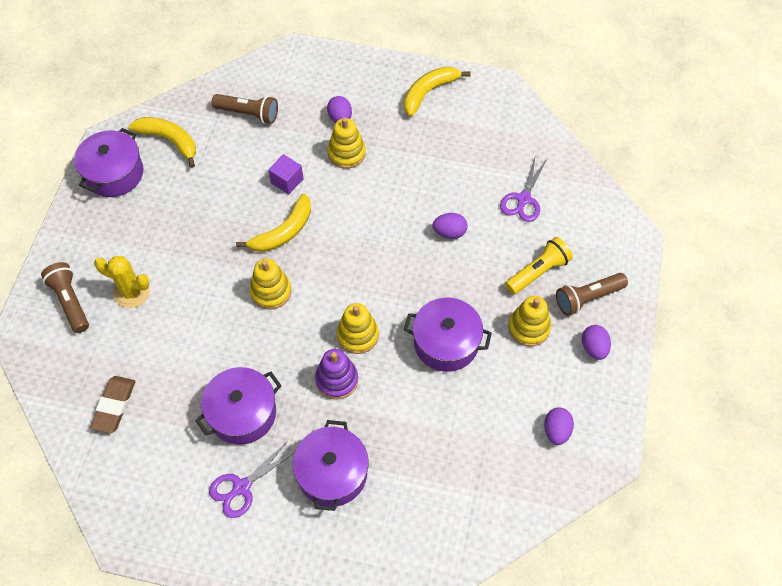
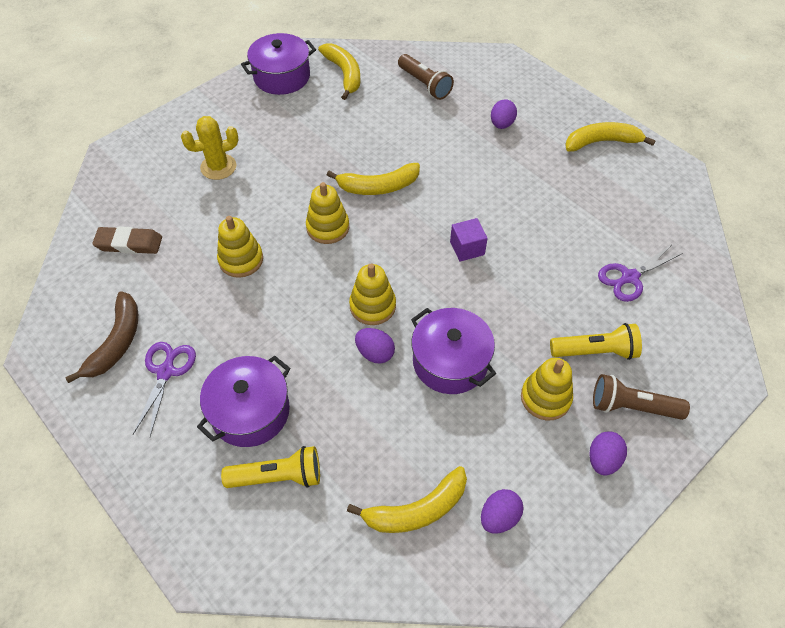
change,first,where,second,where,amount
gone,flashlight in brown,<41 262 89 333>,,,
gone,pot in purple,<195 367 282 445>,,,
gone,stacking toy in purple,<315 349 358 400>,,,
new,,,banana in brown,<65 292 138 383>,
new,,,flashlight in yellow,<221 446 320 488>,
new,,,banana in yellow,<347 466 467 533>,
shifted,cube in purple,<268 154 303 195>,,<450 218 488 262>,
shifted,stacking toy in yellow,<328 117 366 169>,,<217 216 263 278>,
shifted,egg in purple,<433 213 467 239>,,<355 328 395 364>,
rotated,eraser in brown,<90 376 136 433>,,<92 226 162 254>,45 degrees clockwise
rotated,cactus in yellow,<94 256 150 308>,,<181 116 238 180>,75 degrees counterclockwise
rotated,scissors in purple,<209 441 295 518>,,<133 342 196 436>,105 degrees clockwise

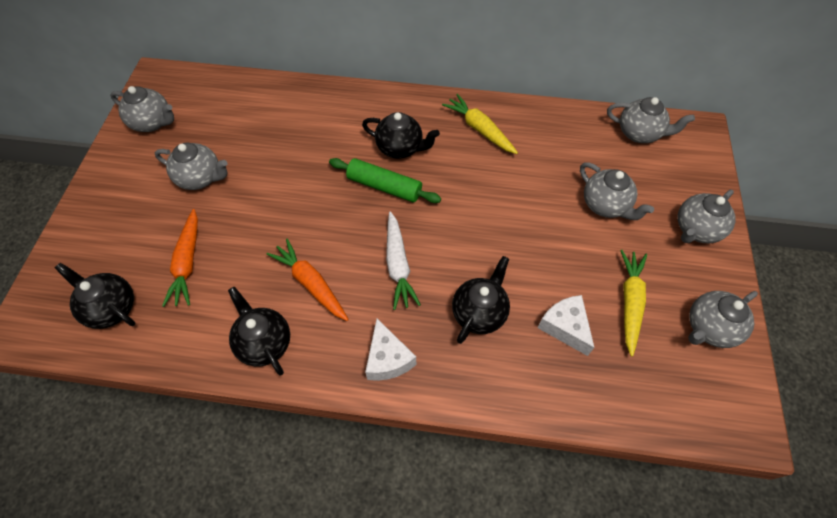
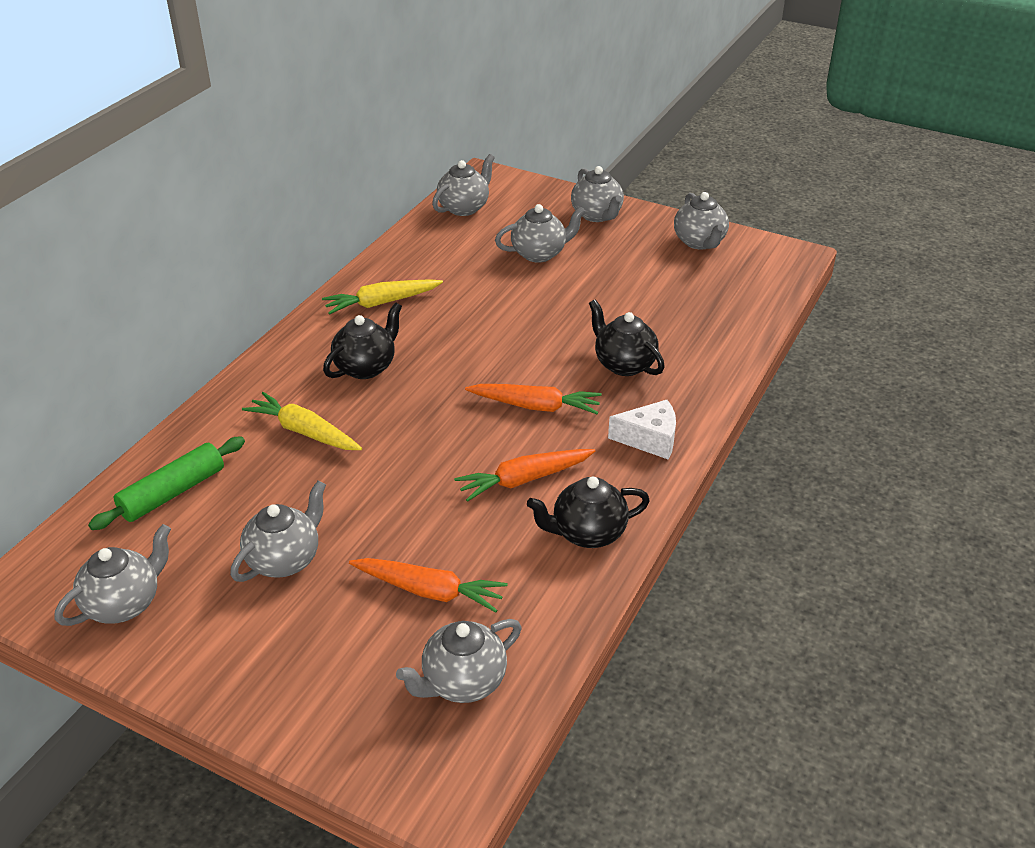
change,first,where,second,where,amount
gone,cheese in white,<537 295 595 356>,,,
shifted,rolling pin in green,<329 158 441 203>,,<88 436 245 530>,
shifted,carrot in yellow,<620 250 647 357>,,<242 392 362 450>,
repainted,teapot in black,<55 263 135 329>,teapot in grey,<396 619 521 703>,
repainted,carrot in white,<386 211 421 310>,carrot in orange,<465 384 602 414>,

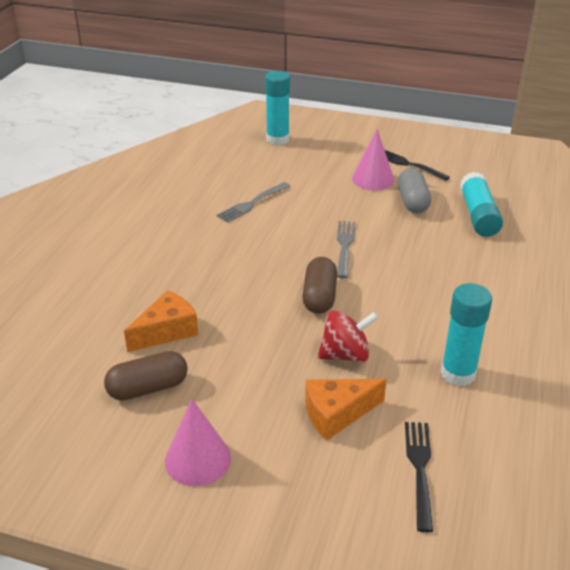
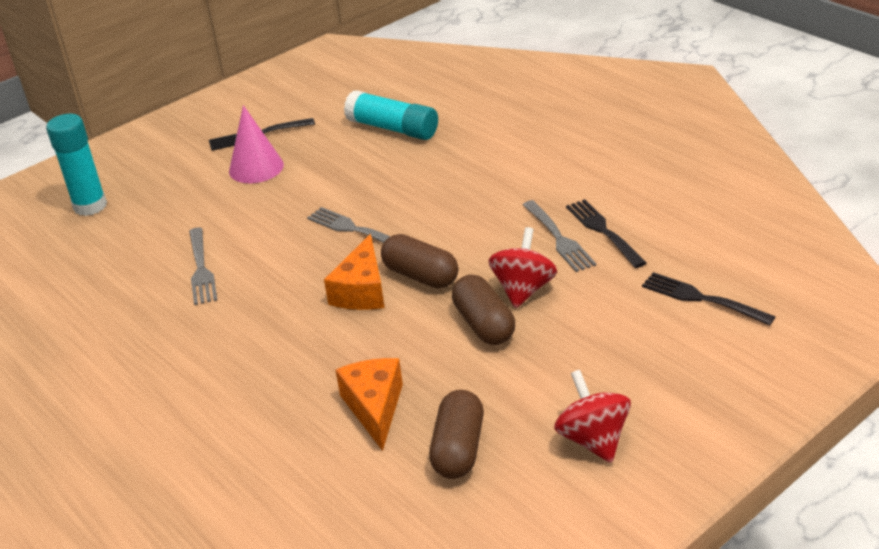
change,first,where,second,where,amount
gone,capsule in grey,<398 168 431 213>,,,
new,,,capsule in brown,<452 275 515 345>,
new,,,fork in grey,<523 200 597 272>,
shifted,cheese in orange,<305 379 387 440>,,<324 234 385 310>,
swapped,cone in pink,<165 399 231 486>,spinning top in red,<554 370 631 463>,
swapped,glue stick in turquoise,<441 283 492 386>,fork in black,<566 199 646 268>,

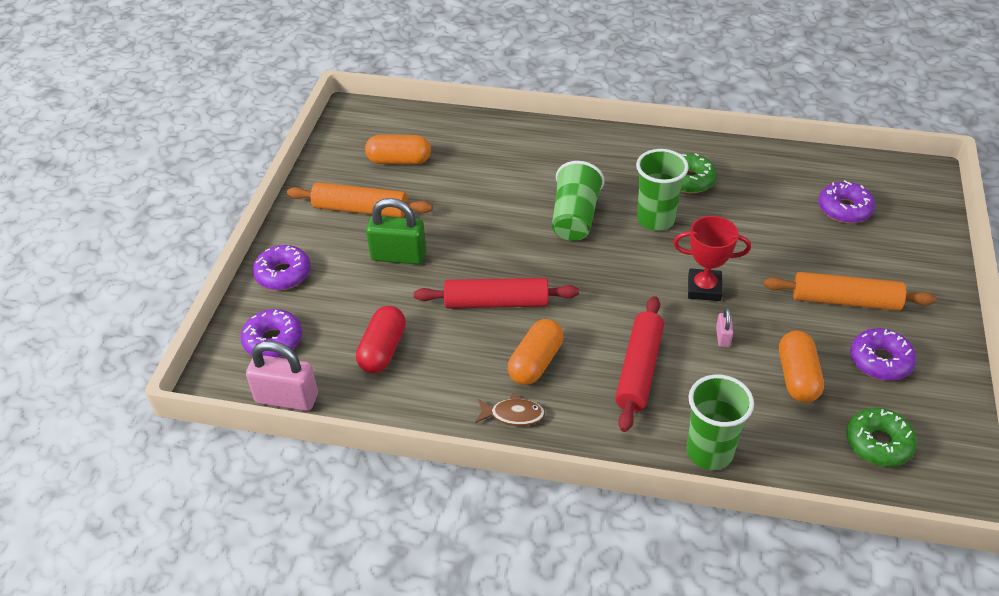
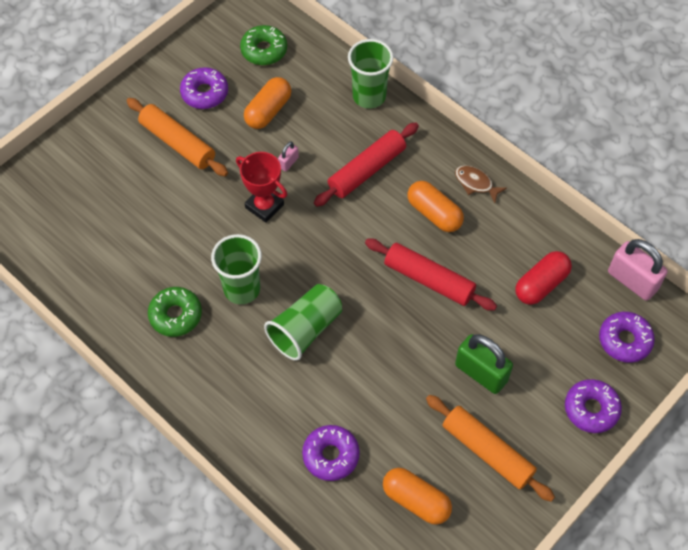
change,first,where,second,where,amount
shifted,donut in purple,<819 180 875 223>,,<302 425 360 481>,
rotated,capsule in orange,<508 319 564 385>,,<407 181 464 232>,75 degrees clockwise

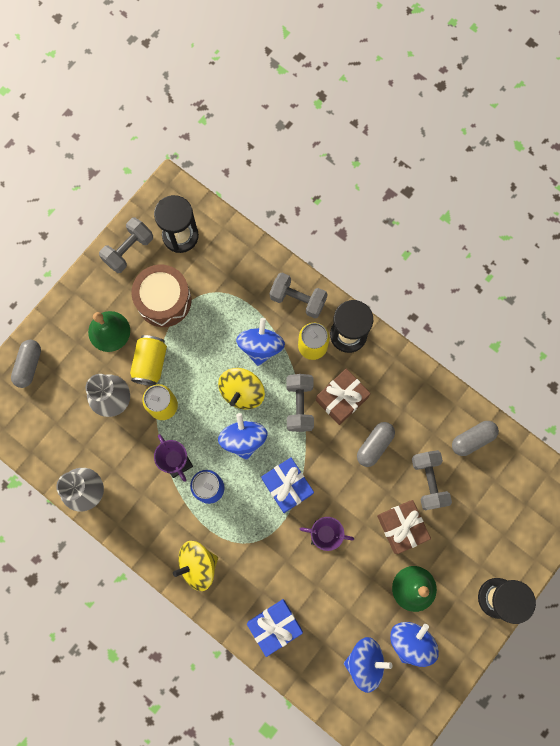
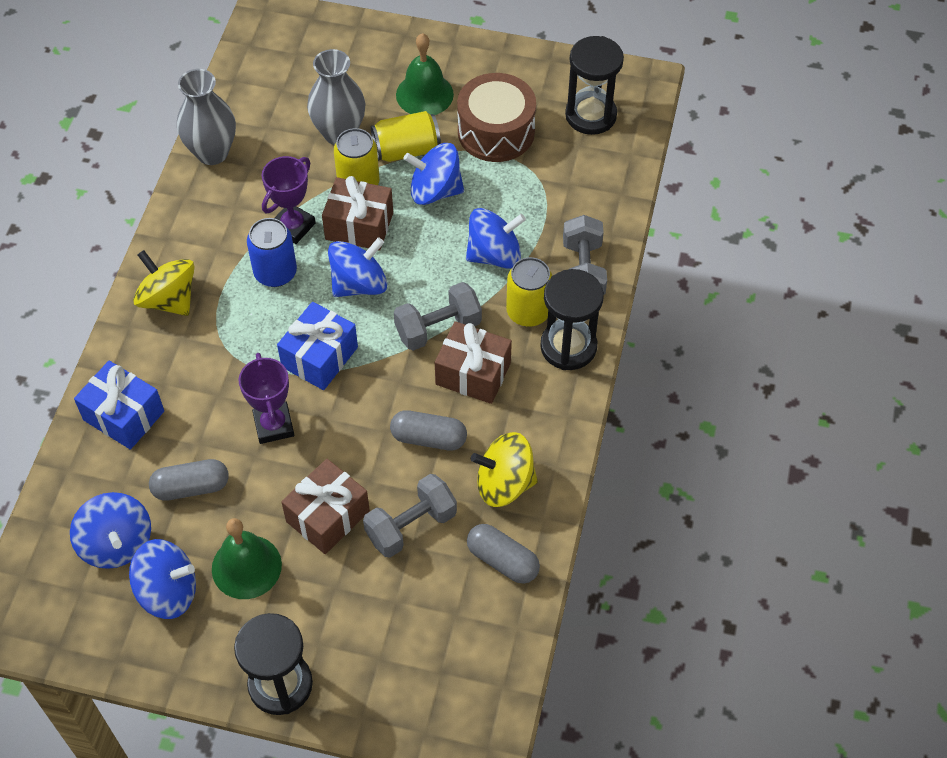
change,first,where,second,where,amount
gone,dumbbell in grey,<99 218 153 273>,,,
new,,,gift in brown,<322 176 393 251>,
new,,,spinning top in blue,<404 143 464 205>,
shifted,capsule in grey,<11 340 41 388>,,<149 459 229 501>,
shifted,spinning top in yellow,<218 368 265 410>,,<471 432 538 507>,

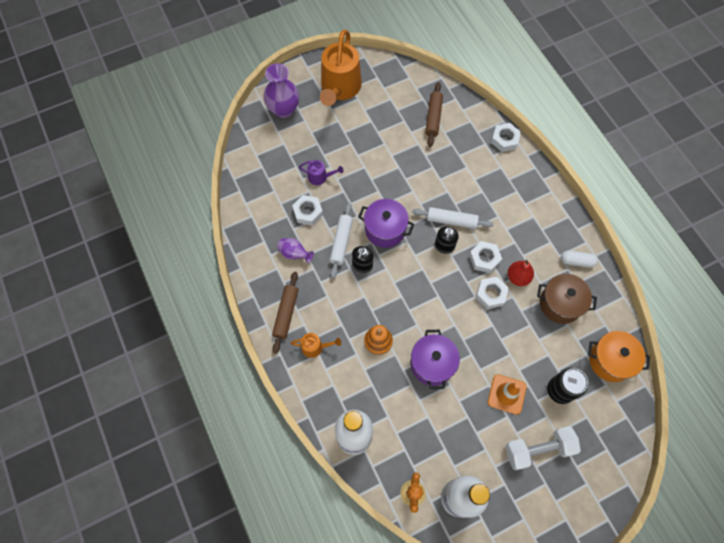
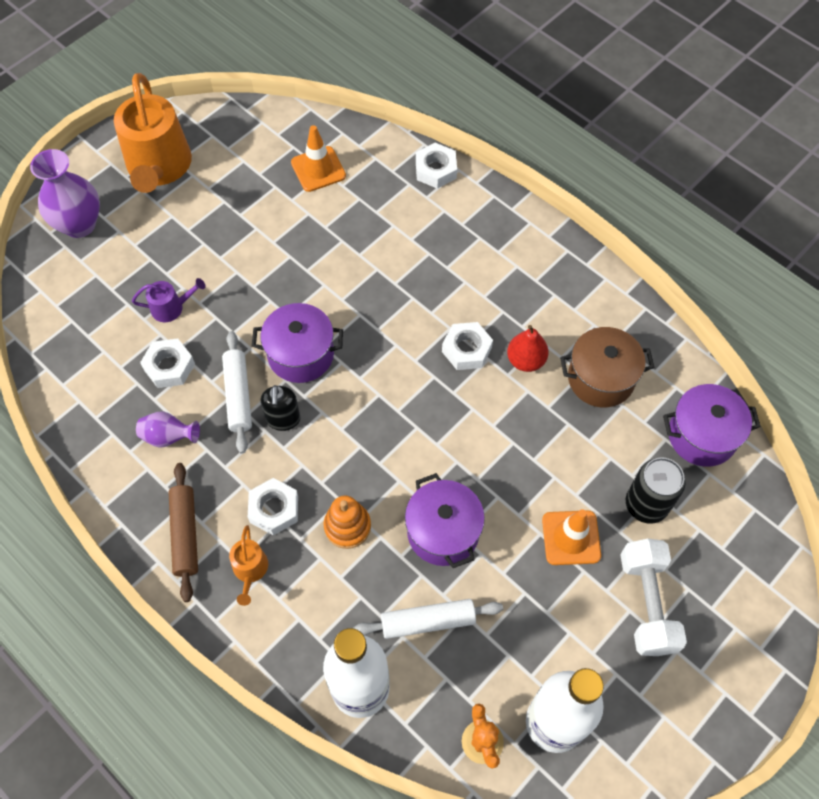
change,first,where,second,where,amount
gone,soap dispenser in black,<435 227 459 254>,,,
gone,capsule in white,<561 250 598 268>,,,
shifted,rolling pin in white,<412 207 494 229>,,<353 599 503 639>,
shifted,nut in white,<476 277 509 309>,,<248 478 298 535>,
swapped,rolling pin in brown,<425 82 443 147>,traffic cone in orange,<291 125 346 192>,
repainted,pot in orange,<588 331 650 382>,pot in purple,<663 384 761 466>,
rotated,watering can in orange,<291 333 341 358>,,<229 525 268 606>,105 degrees clockwise
rotated,dumbbell in white,<506 426 581 470>,,<621 538 687 656>,60 degrees counterclockwise

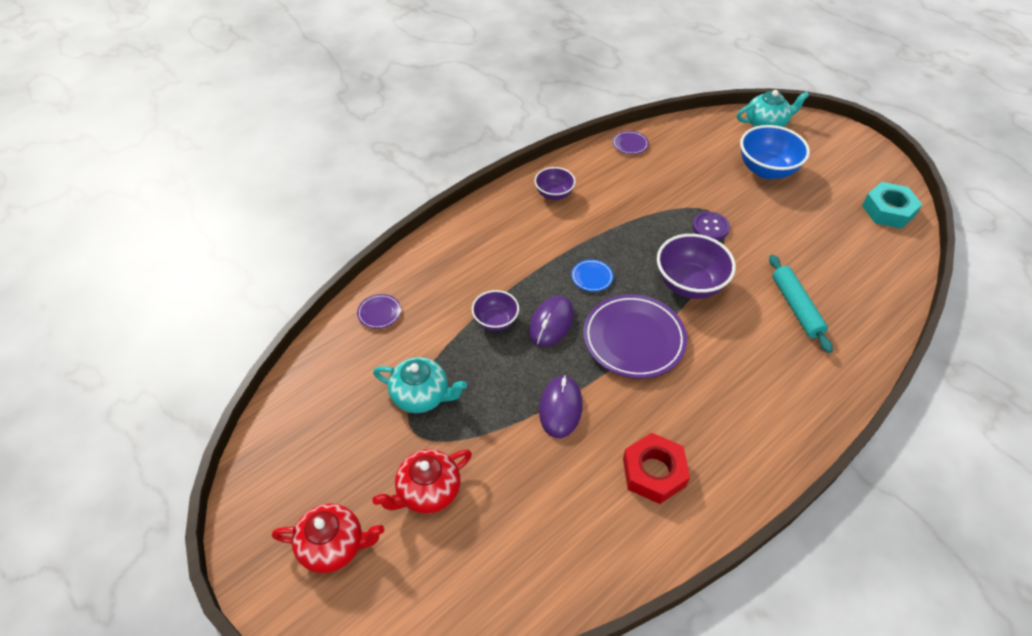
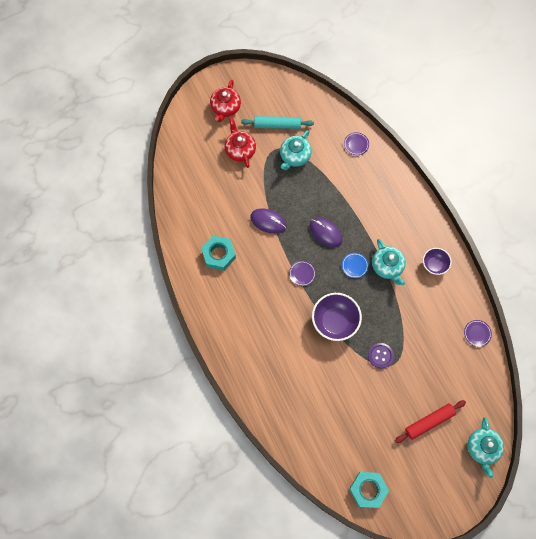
change,first,where,second,where,amount
gone,bowl in purple,<472 290 519 331>,,,
new,,,teapot in turquoise,<372 239 406 286>,
shifted,rolling pin in turquoise,<769 254 833 353>,,<241 116 314 129>,
swapped,bowl in blue,<740 125 810 179>,rolling pin in red,<395 400 466 443>,
repainted,nut in red,<623 433 690 504>,nut in turquoise,<201 236 236 271>,
scaled,plate in purple,<583 294 687 378>,,<289 261 316 286>,x0.44

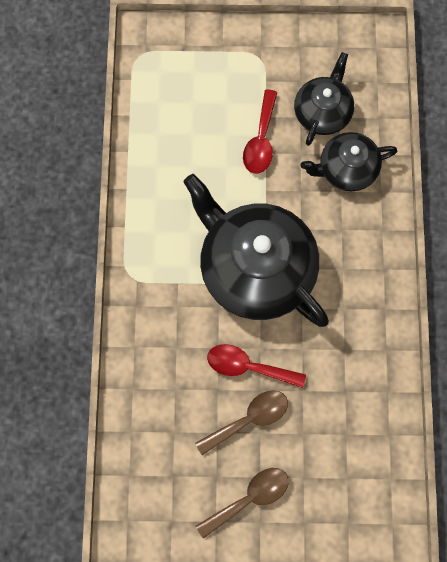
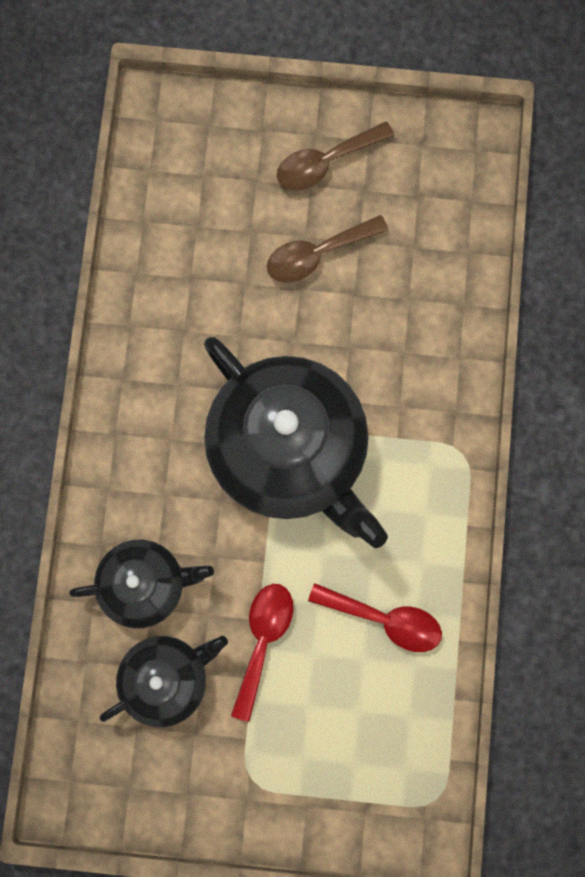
change,first,where,second,where,amount
shifted,spoon in red,<207 344 306 388>,,<308 583 442 652>,
rotated,teapot in black,<294 52 354 146>,,<100 636 228 727>,150 degrees counterclockwise

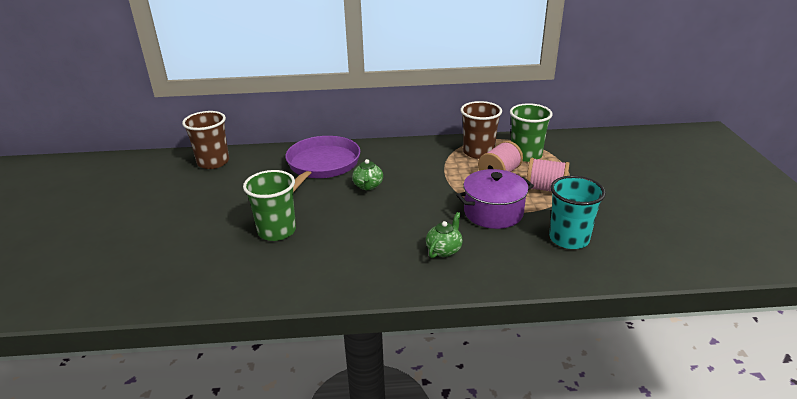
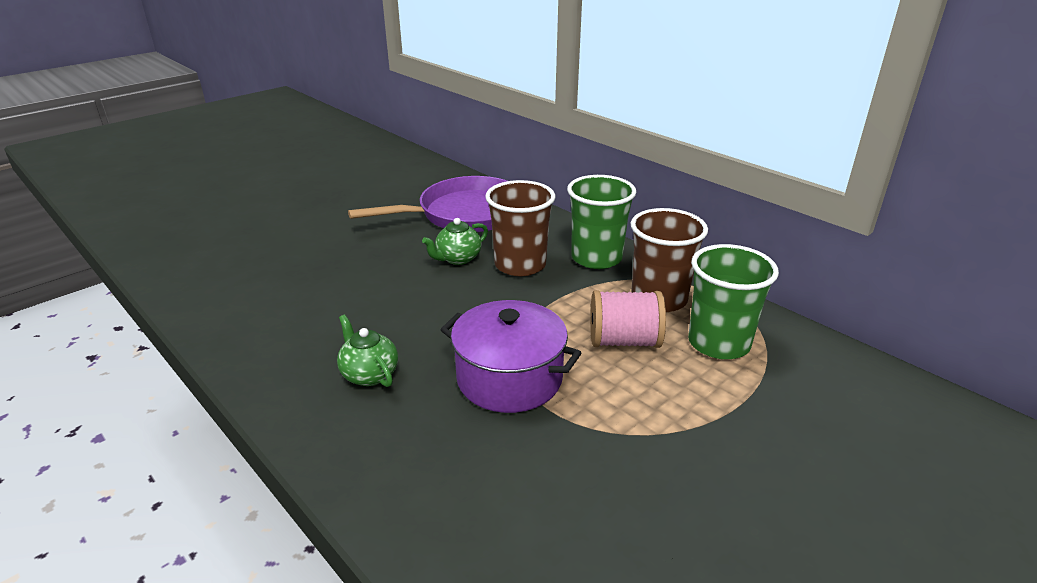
change,first,where,second,where,amount
gone,spool in pink,<527 158 569 191>,,,
gone,cup in turquoise,<549 175 606 249>,,,
shifted,cup in brown,<182 111 229 169>,,<485 180 555 276>,
shifted,cup in green,<243 170 296 241>,,<567 175 636 269>,
rotated,teapot in green,<426 212 463 258>,,<337 315 398 387>,120 degrees counterclockwise

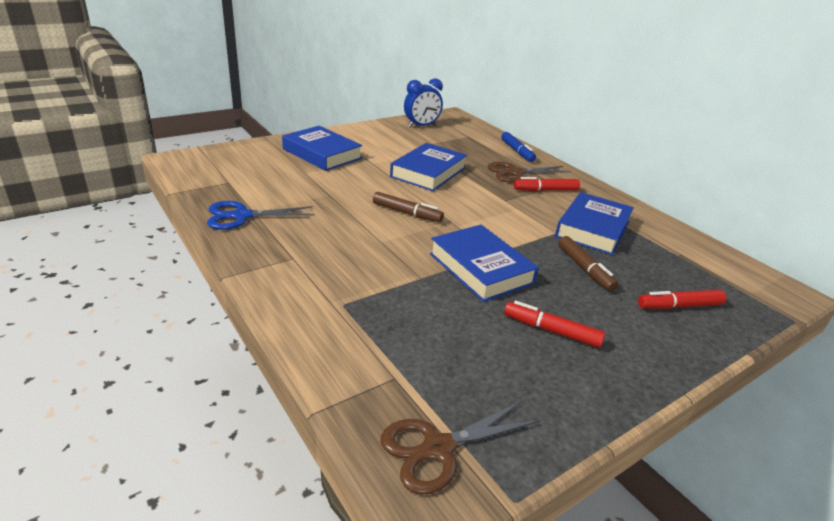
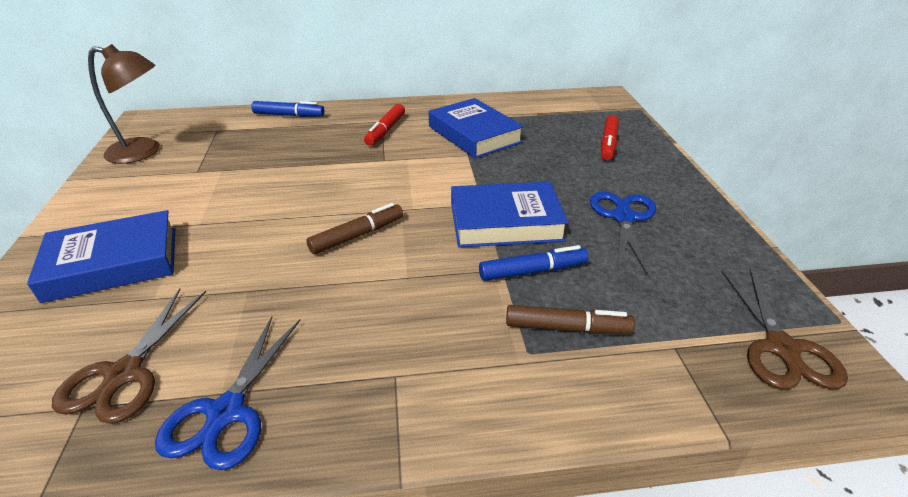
change,first,where,second,where,amount
gone,book in blue,<390 143 467 191>,,,
new,,,marker in blue,<479 245 588 281>,
shifted,scissors in brown,<488 162 571 182>,,<52 289 206 424>,
shifted,marker in brown,<558 236 618 291>,,<506 305 635 334>,
swapped,clock in blue,<404 79 443 127>,lamp in brown,<88 44 160 164>,
swapped,marker in red,<504 301 605 348>,scissors in blue,<590 191 656 275>,

